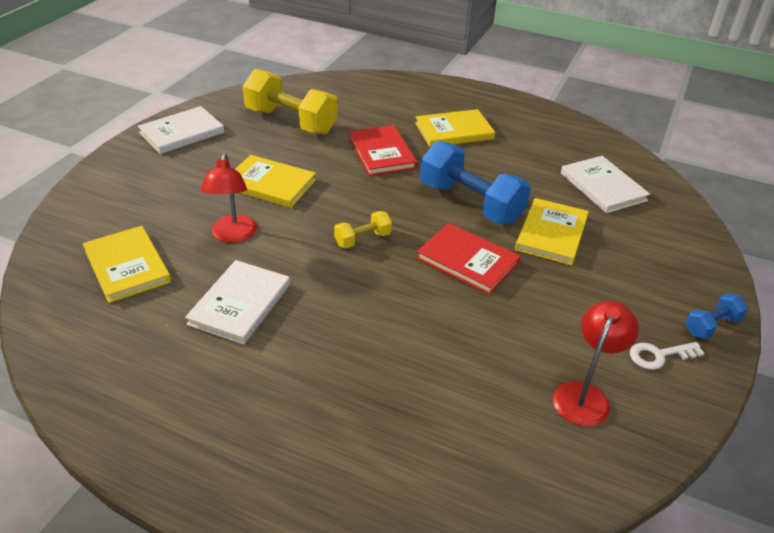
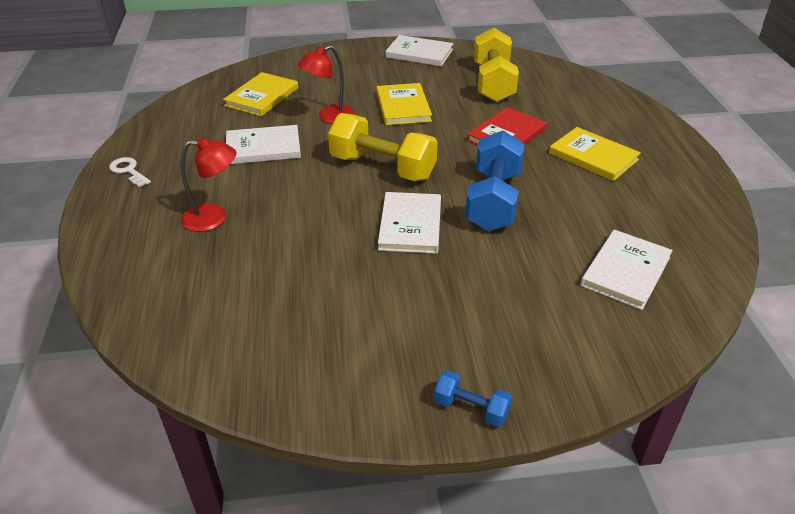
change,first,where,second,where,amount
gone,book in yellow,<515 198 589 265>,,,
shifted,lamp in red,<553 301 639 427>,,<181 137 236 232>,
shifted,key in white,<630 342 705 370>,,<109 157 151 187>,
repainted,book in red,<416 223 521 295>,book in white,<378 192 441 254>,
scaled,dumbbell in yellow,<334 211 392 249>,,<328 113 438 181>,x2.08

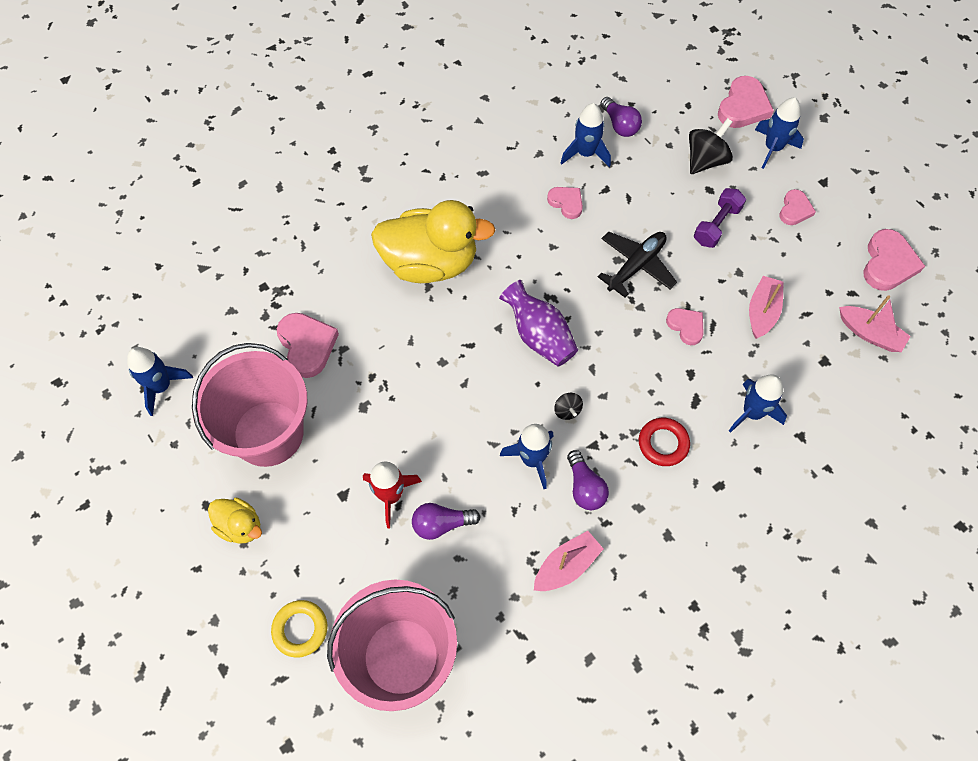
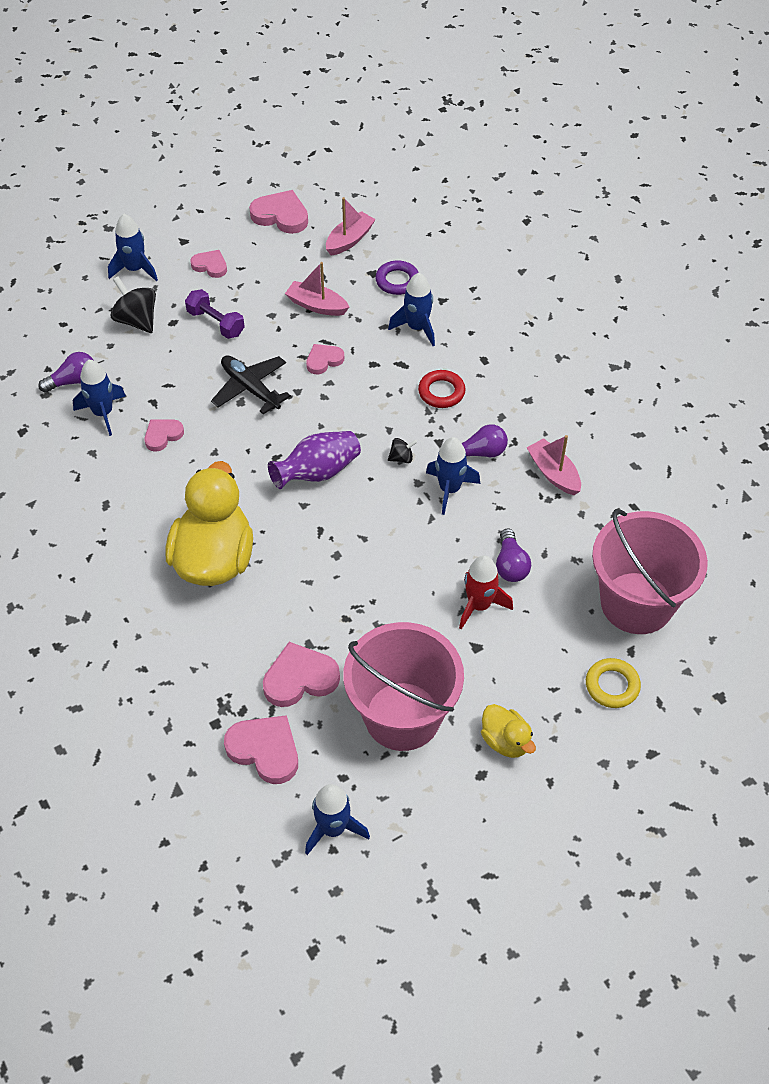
change,first,where,second,where,amount
new,,,ring in purple,<375 260 419 295>,
shifted,heart in pink,<718 76 774 128>,,<224 715 298 784>,
rotated,duck in yellow,<208 497 262 544>,,<481 704 536 758>,105 degrees clockwise

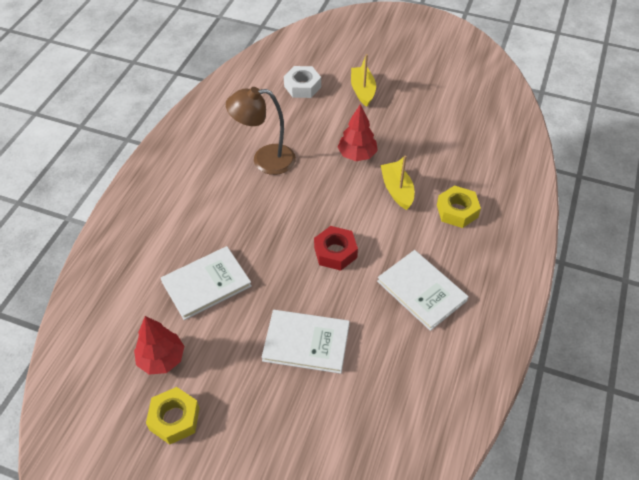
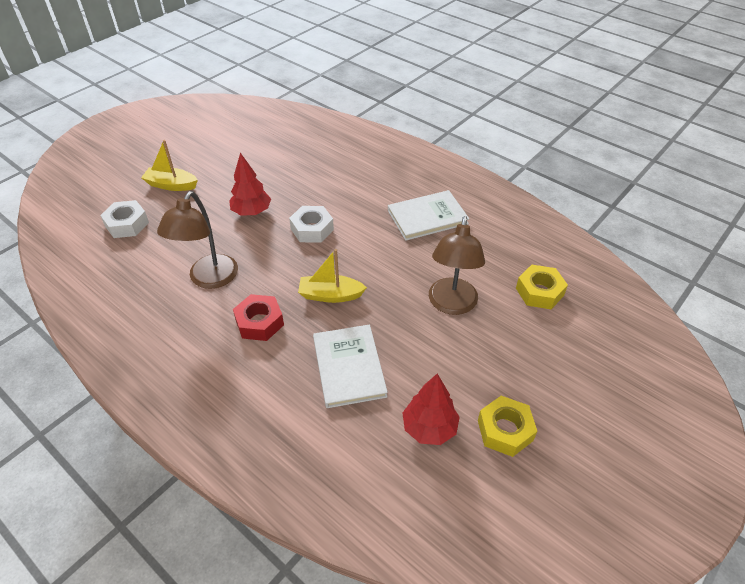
change,first,where,second,where,amount
new,,,nut in white,<289 206 334 243>,
shifted,nut in red,<314 226 358 271>,,<233 294 284 341>,
shifted,boat in yellow,<380 155 414 210>,,<298 249 367 303>,
shifted,nut in yellow,<437 185 481 228>,,<516 265 568 309>,
swapped,book in white,<262 310 350 374>,lamp in brown,<429 216 485 315>,

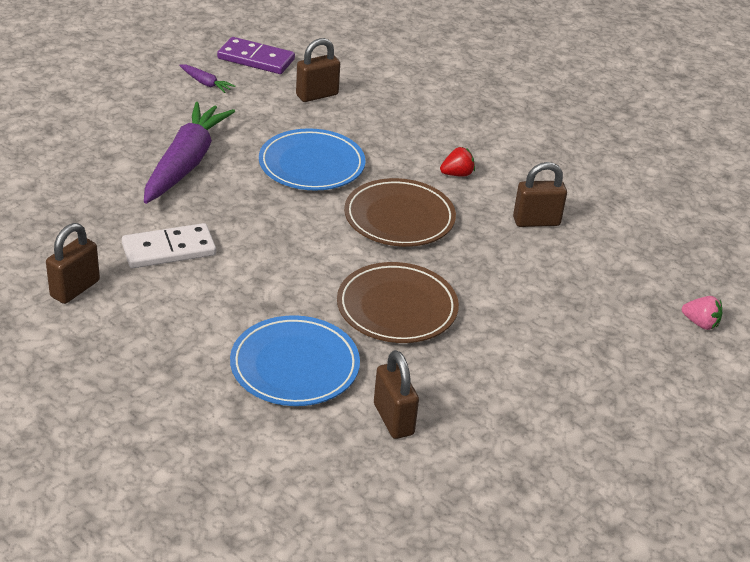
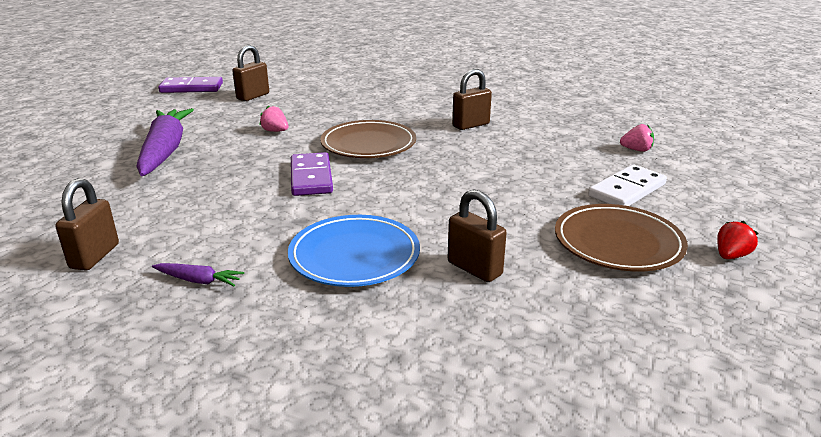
change,first,where,second,where,amount
new,,,domino in purple,<291 152 333 196>,
shifted,domino in white,<122 223 216 268>,,<588 164 667 206>,
shifted,carrot in purple,<179 64 235 93>,,<152 263 244 286>,
shifted,plate in brown,<337 262 459 343>,,<555 204 688 271>,
shifted,strawberry in red,<440 147 475 176>,,<717 221 759 259>,
swapped,plate in blue,<259 128 365 191>,strawberry in pink,<260 106 289 132>,

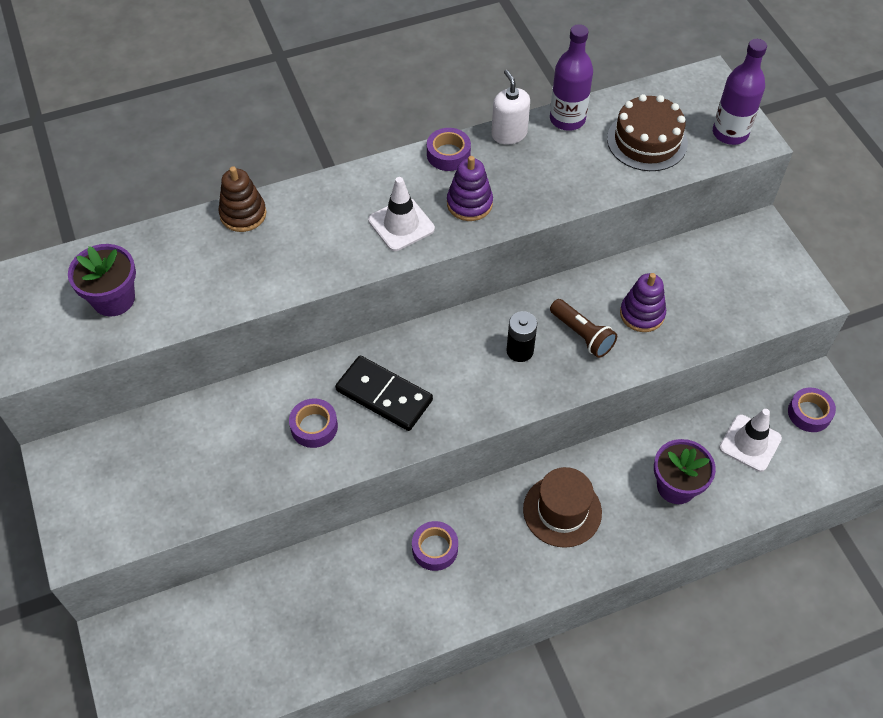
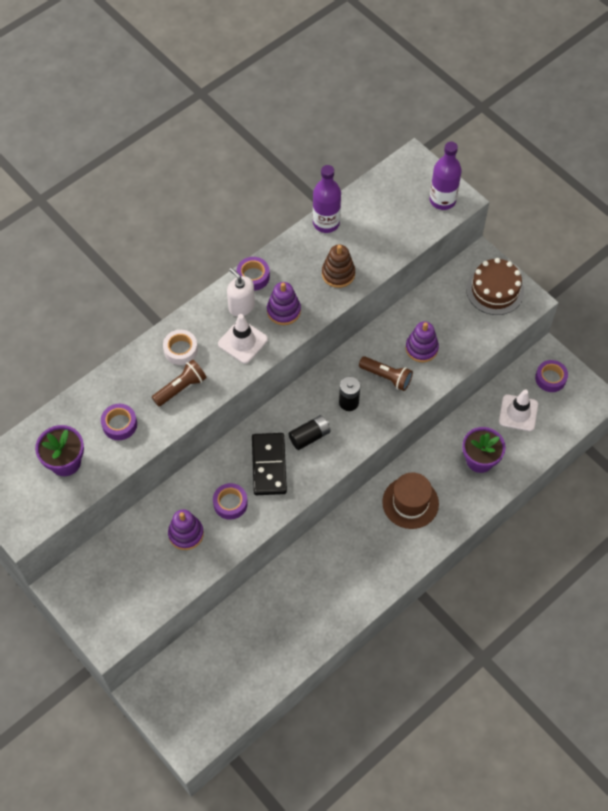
change,first,where,second,where,amount
new,,,flashlight in brown,<152 360 207 406>,
new,,,tape in white,<163 330 198 365>,
new,,,stacking toy in purple,<168 509 204 550>,
new,,,battery in black,<289 415 331 450>,
shifted,stacking toy in brown,<218 166 266 232>,,<322 245 355 288>,
shifted,tape in purple,<412 521 458 571>,,<101 404 137 440>,
shifted,soap dispenser in white,<491 70 530 145>,,<227 268 255 317>,
shifted,cake in brown,<607 94 688 171>,,<466 258 524 315>,
rotated,domino in black,<335 355 433 431>,,<252 433 287 495>,75 degrees clockwise

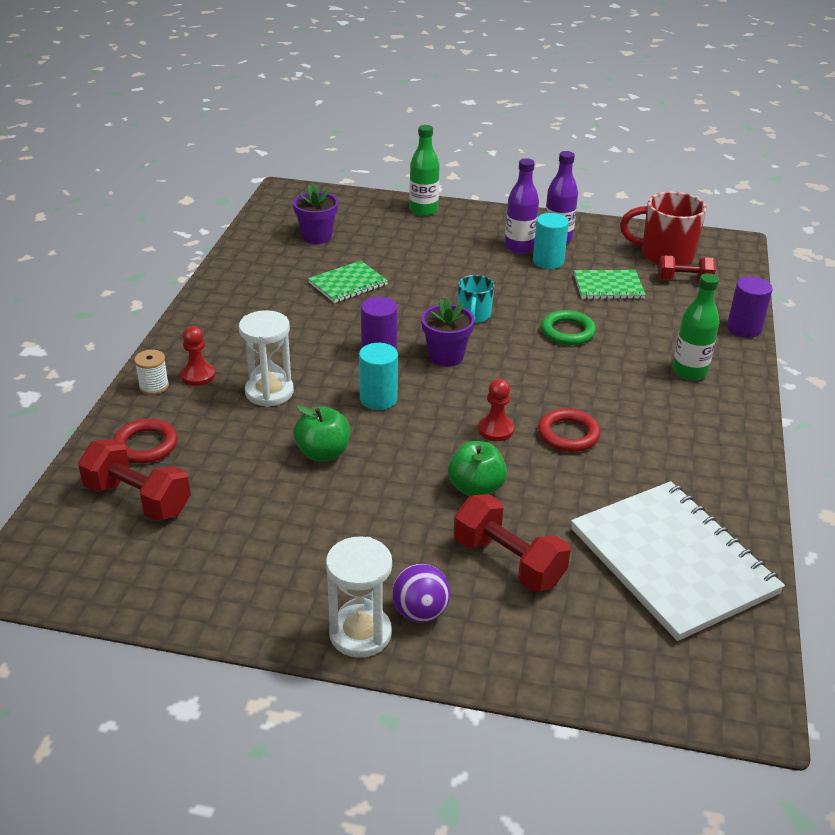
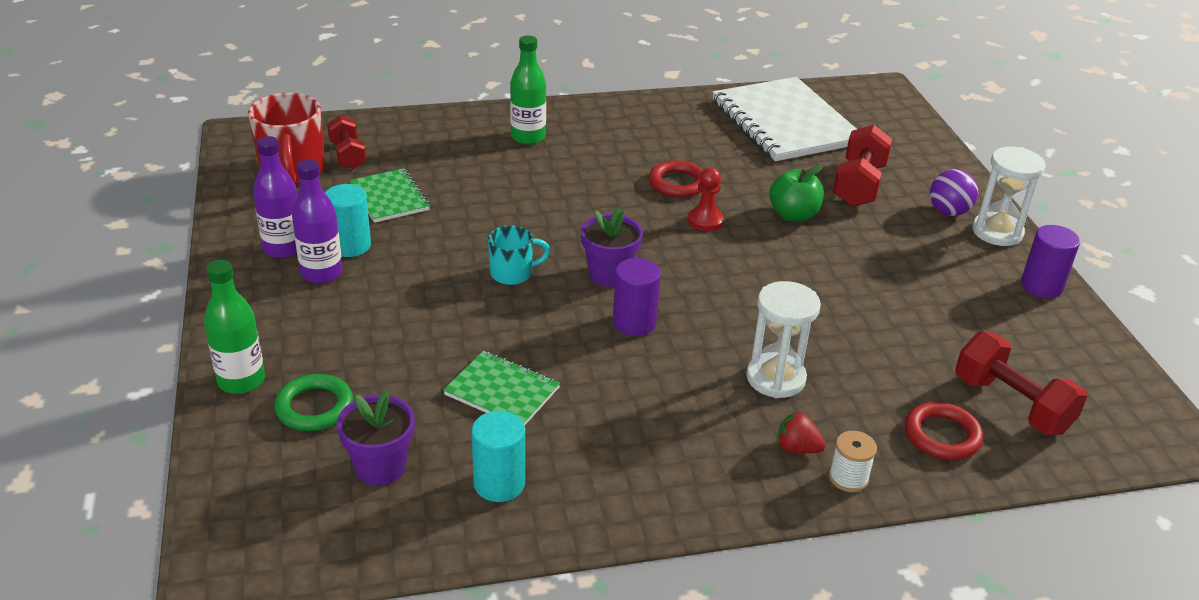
change,first,where,second,where,amount
gone,apple in green,<293 405 350 462>,,,
shifted,cylinder in turquoise,<359 343 398 410>,,<471 411 525 502>,
shifted,ring in green,<541 310 596 345>,,<274 374 353 431>,
shifted,cylinder in purple,<727 277 773 338>,,<1021 225 1080 299>,
swapped,pawn in red,<180 326 215 386>,strawberry in red,<777 410 826 453>,
rotated,dumbbell in red,<78 439 191 521>,,<955 331 1087 435>,45 degrees counterclockwise
rotated,notebook in white,<571 481 785 641>,,<712 77 857 161>,60 degrees counterclockwise

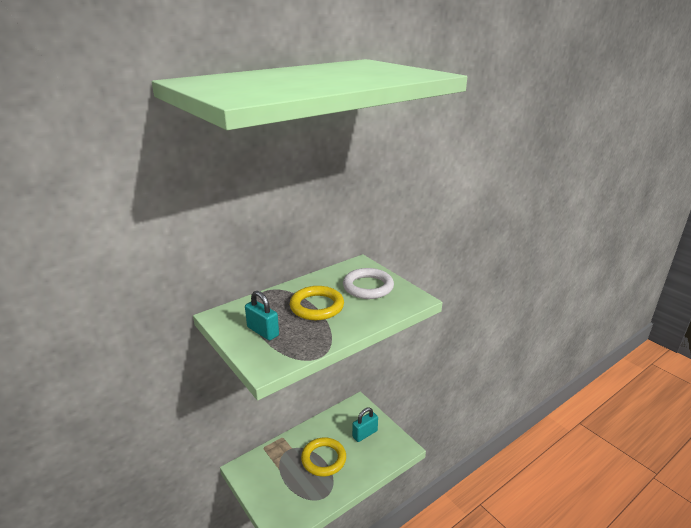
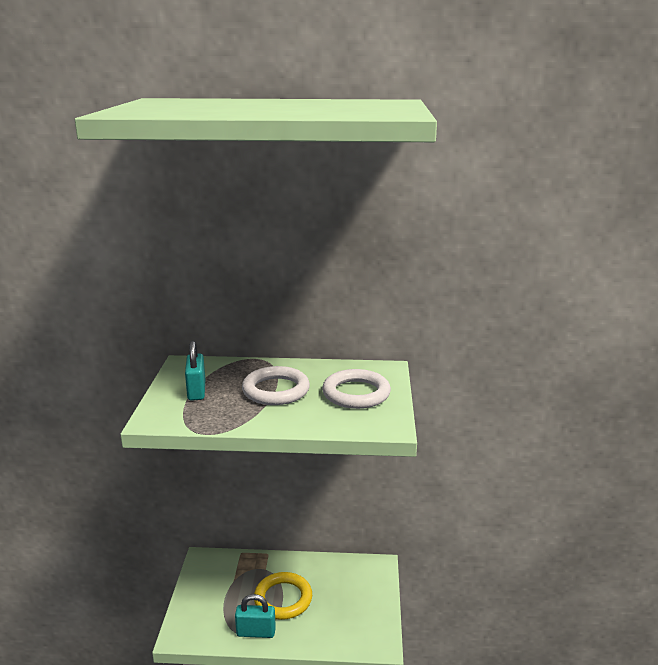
change,first,where,second,where,amount
shifted,padlock in turquoise,<352 408 378 442>,,<235 594 276 638>,
repainted,ring in yellow,<290 286 344 320>,ring in white,<242 366 310 405>,

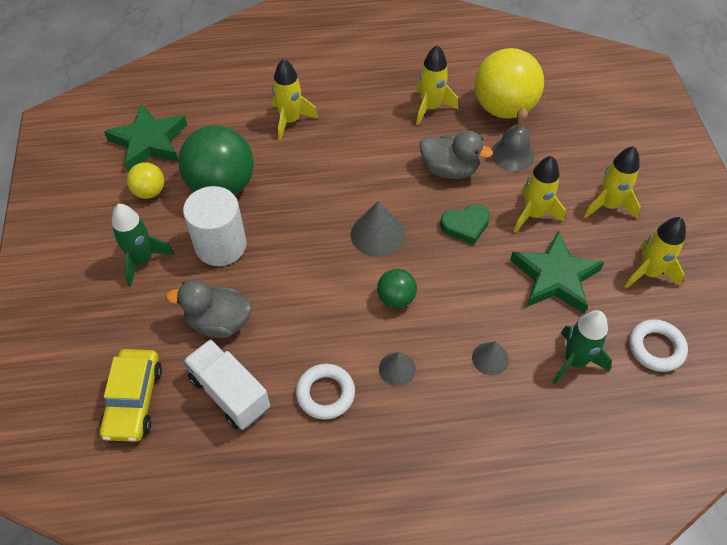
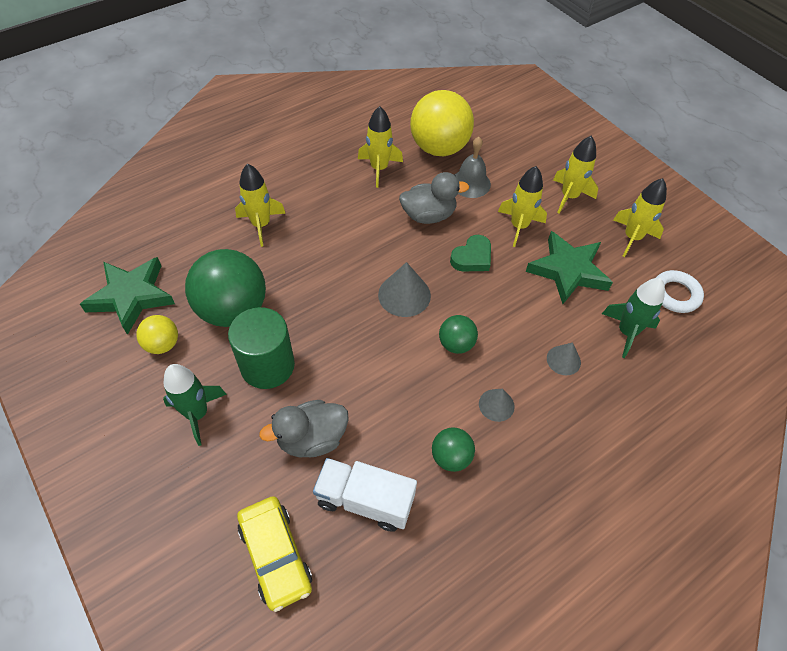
change,first,where,second,where,amount
swapped,ring in white,<296 364 355 420>,ball in green,<432 427 475 472>,
repainted,cylinder in white,<183 186 247 266>,cylinder in green,<228 307 295 389>,

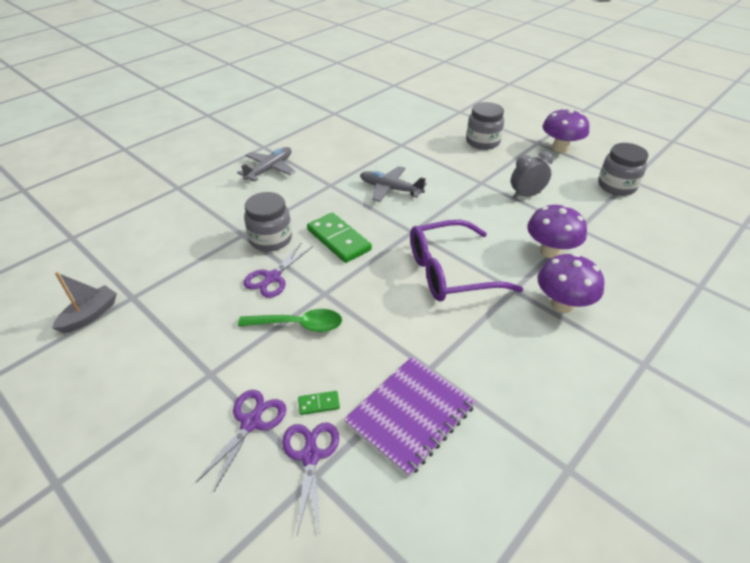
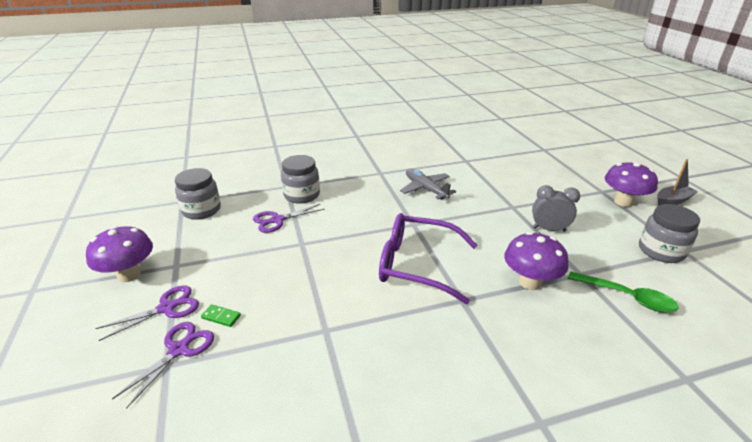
change,first,where,second,where,amount
gone,plane in grey,<237 147 296 181>,,,
gone,domino in green,<307 212 372 263>,,,
gone,notebook in purple,<344 357 476 477>,,,
shifted,boat in grey,<52 272 117 333>,,<657 159 698 206>,
shifted,spoon in green,<238 309 342 332>,,<568 271 679 313>,
shifted,jar in grey,<466 102 504 150>,,<175 168 221 220>,
shifted,mushroom in purple,<538 253 604 313>,,<86 226 153 282>,

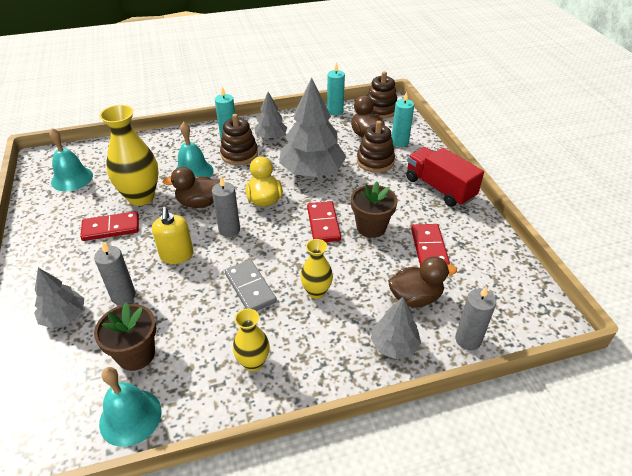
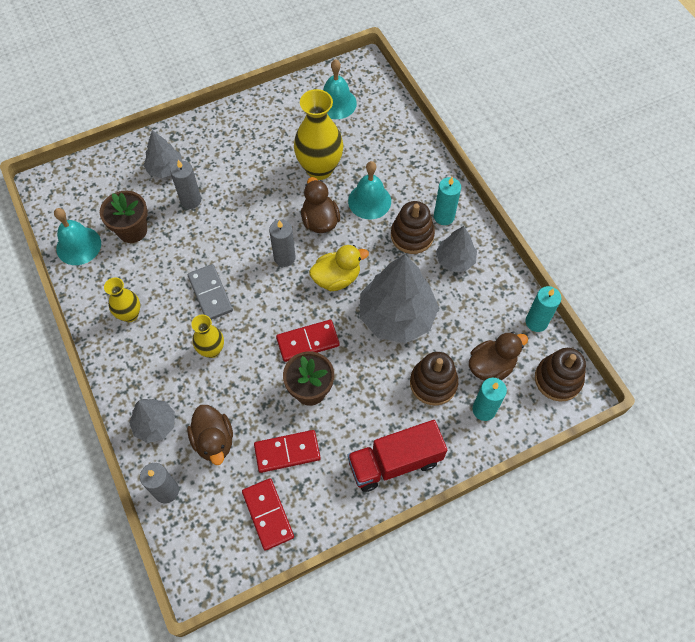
change,first,where,second,where,amount
gone,soap dispenser in yellow,<152 207 194 264>,,,
shifted,domino in red,<80 211 139 241>,,<242 478 294 550>,
rotated,domino in grey,<225 260 277 311>,,<188 264 233 320>,75 degrees counterclockwise
rotated,truck in red,<406 147 484 207>,,<347 420 447 492>,150 degrees counterclockwise

